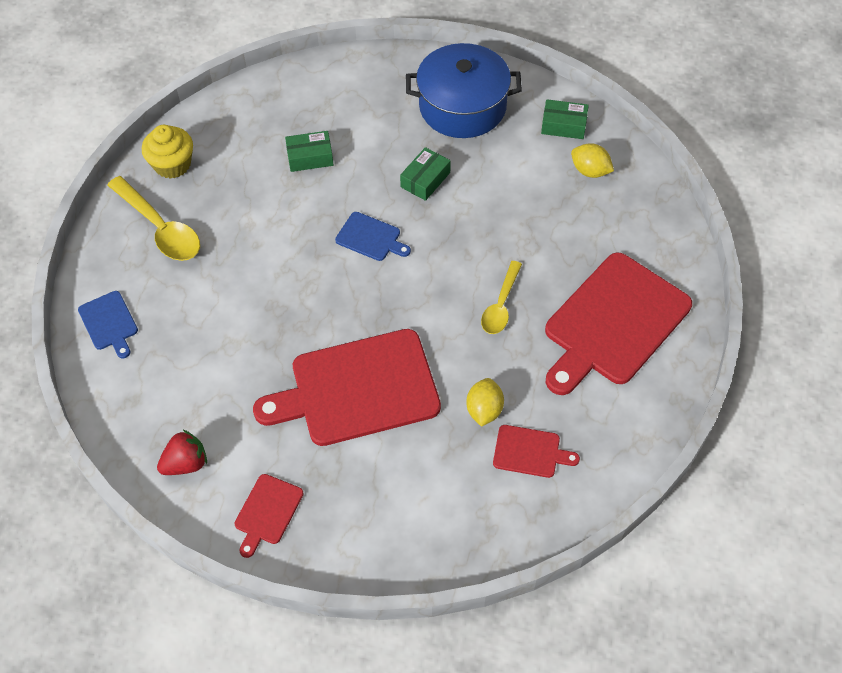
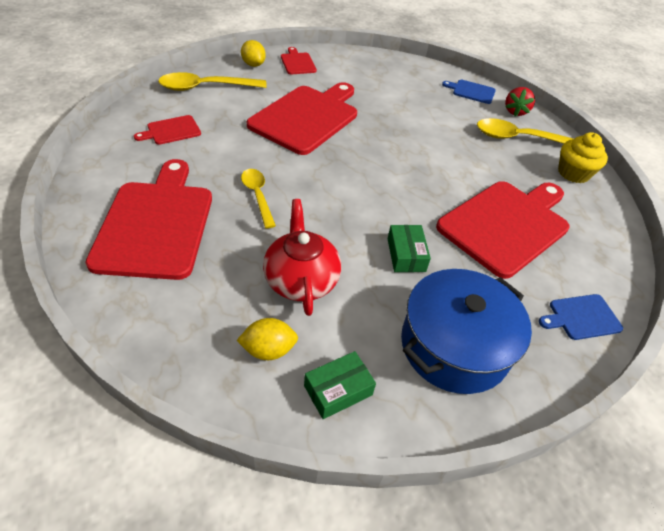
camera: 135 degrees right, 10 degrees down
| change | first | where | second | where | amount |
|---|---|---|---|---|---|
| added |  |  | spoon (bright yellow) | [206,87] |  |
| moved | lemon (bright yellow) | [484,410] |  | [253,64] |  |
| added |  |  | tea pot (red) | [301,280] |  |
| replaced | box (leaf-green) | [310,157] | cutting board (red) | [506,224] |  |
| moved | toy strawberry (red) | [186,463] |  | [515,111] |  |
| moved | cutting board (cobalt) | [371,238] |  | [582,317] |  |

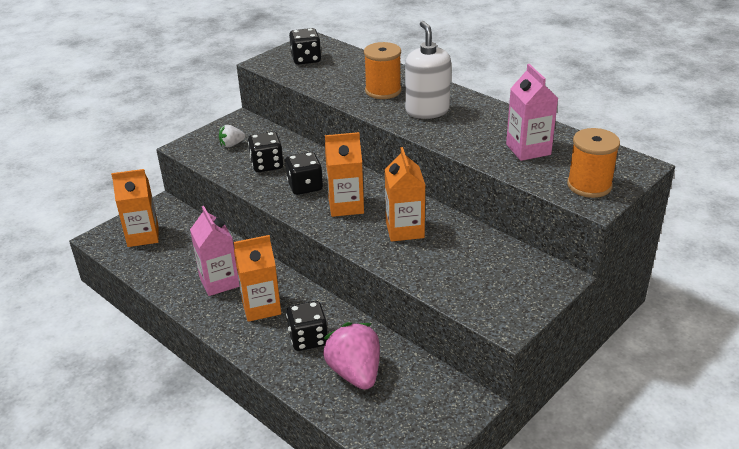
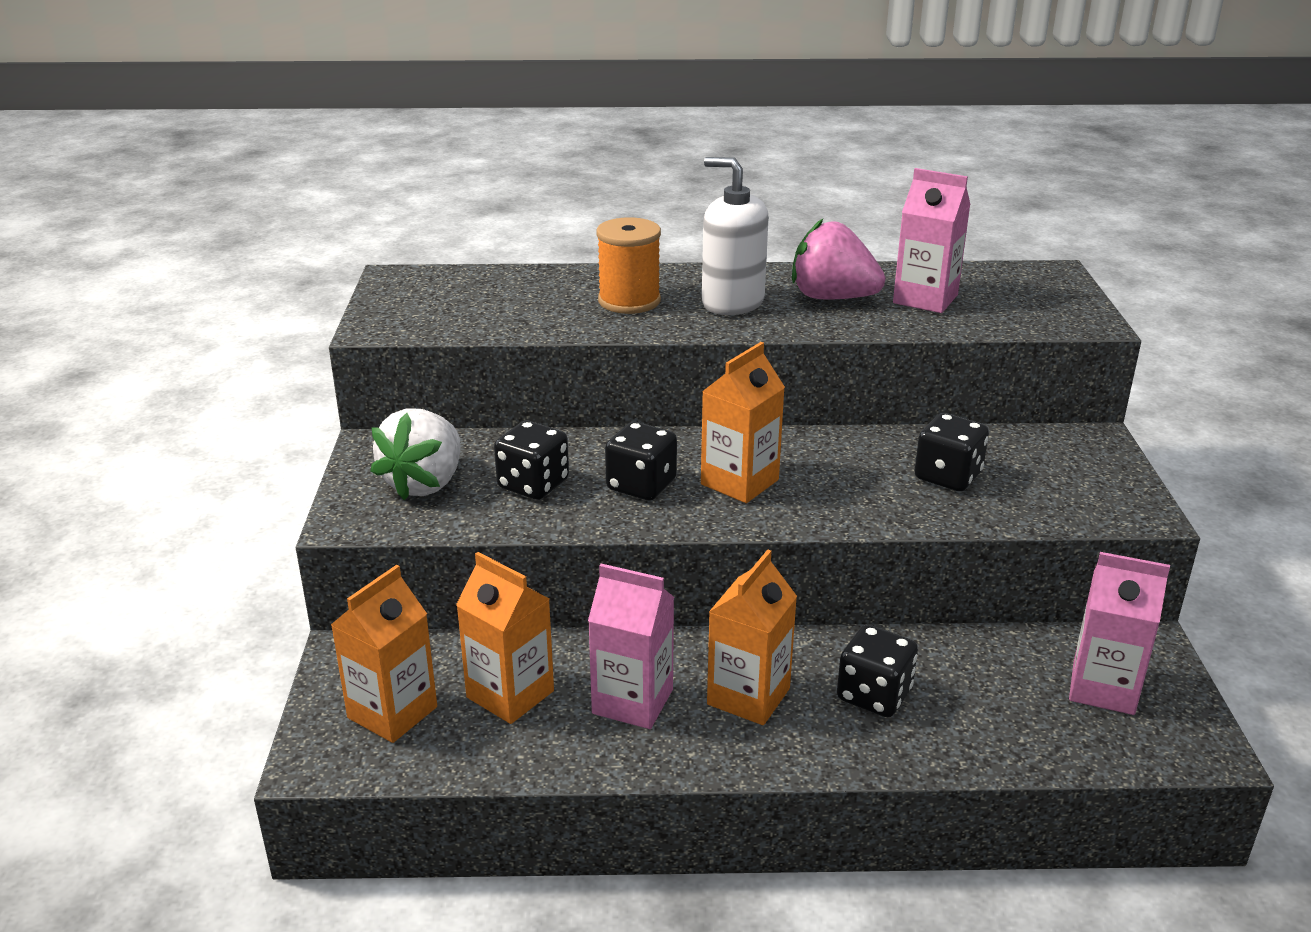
camera: 45 degrees left, 5 degrees down
| change | first | where | second | where | amount |
|---|---|---|---|---|---|
| resized | toy strawberry (white) | [232,144] |  | [425,483] | x1.97 |
| moved | juice carton (orange-coloured) | [404,230] |  | [510,694] |  |
| moved | toy strawberry (pink) | [355,373] |  | [832,298] |  |
| moved | die (jet-black) | [306,59] |  | [948,476] |  |
| added |  |  | juice carton (pink) | [1103,688] |  |
| removed | reel of thread (orange-coloured) | [589,185] |  |  |  |

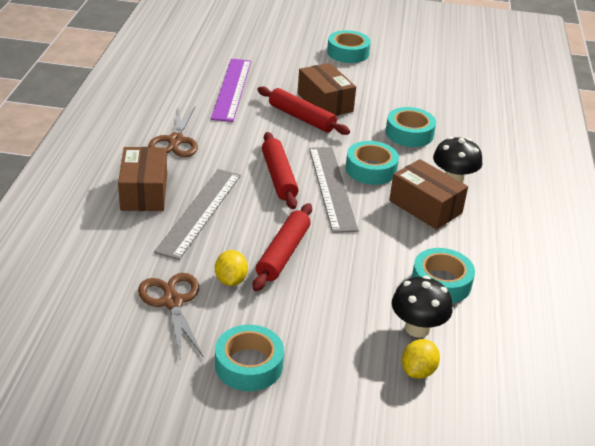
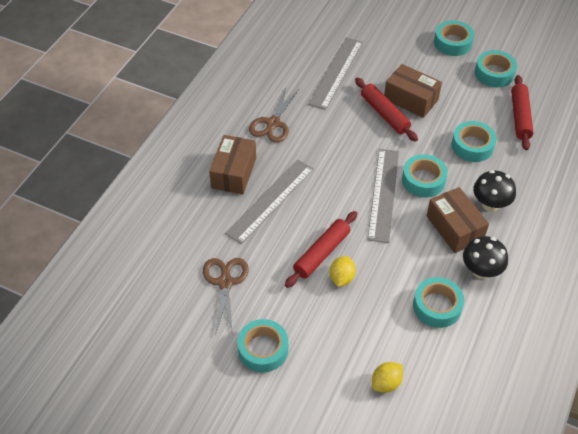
camera: 20 degrees right, 15 degrees up
| change | first | where | second | where | amount |
|---|---|---|---|---|---|
| recoloured | measuring stick (purple) | [232,89] | measuring stick (grey) | [336,72] |  |
| moved | lemon (bright yellow) | [231,280] |  | [342,278] |  |
| turned | box (russet) | [325,102] |  | [411,99] | 45 degrees counterclockwise |
| moved | toadstool (jet-black) | [417,328] |  | [481,271] |  |
| added |  |  | sticky tape (turquoise) | [494,73] |  |
| moved | rolling pin (red) | [278,177] |  | [520,117] |  |

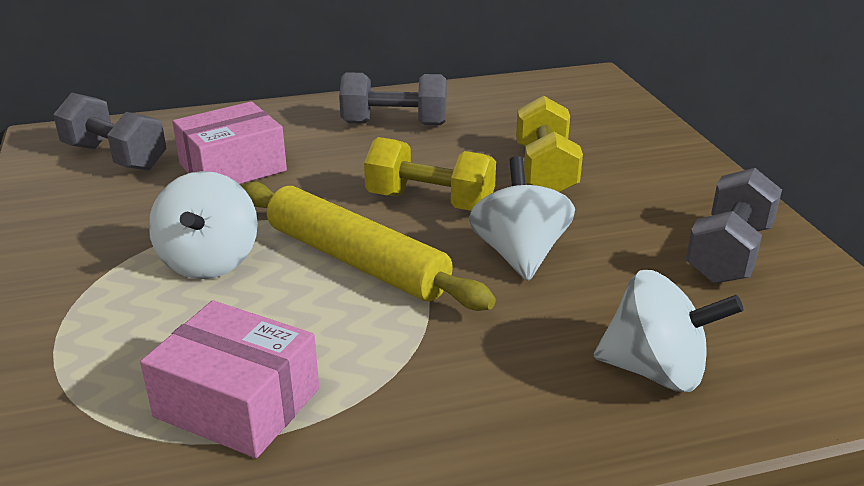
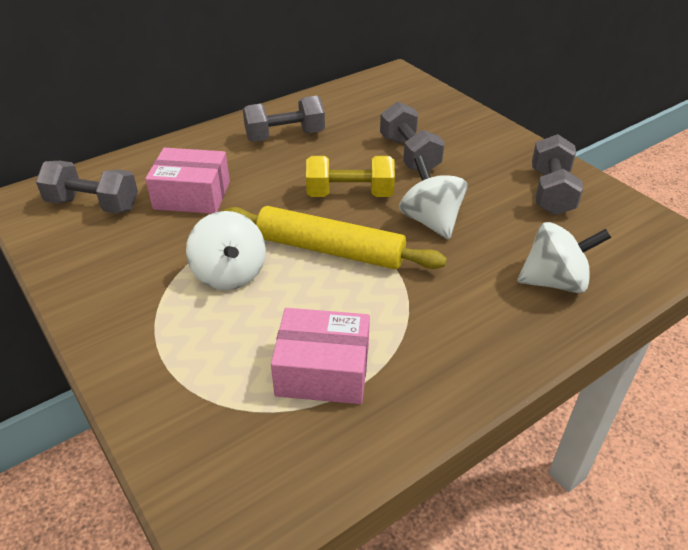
camera: 20 degrees left, 10 degrees up
| change | first | where | second | where | amount |
|---|---|---|---|---|---|
| turned | box (pink) | [233,167] |  | [192,195] | 60 degrees clockwise |
| recoloured | hand weight (bright yellow) | [545,171] | hand weight (grey) | [409,154] |  |

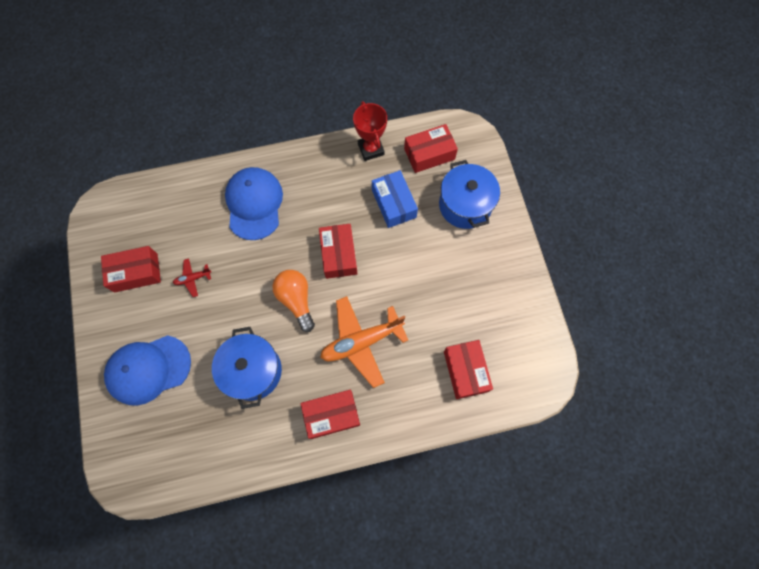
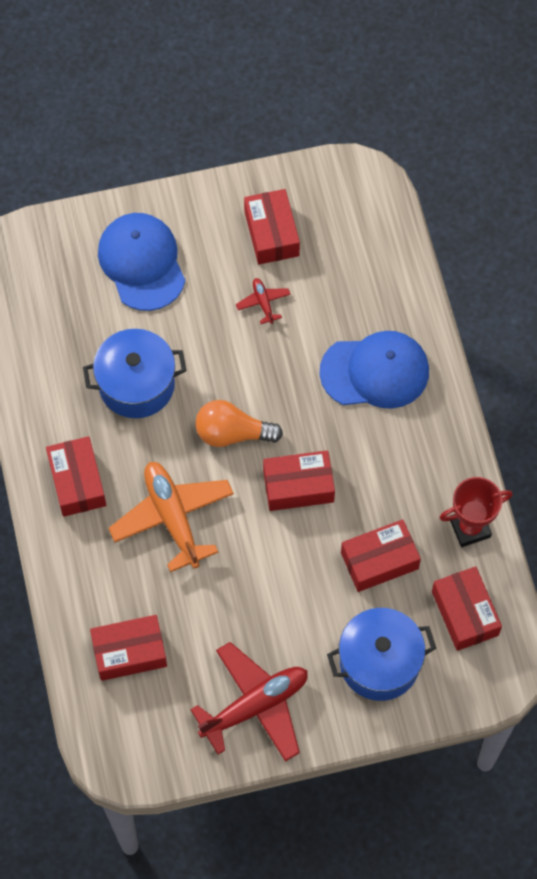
camera: 90 degrees right, 5 degrees down
| change | first | where | second | where | amount |
|---|---|---|---|---|---|
| added |  |  | toy plane (red) | [255,706] |  |
| turned | lightbulb (orange-coloured) | [296,300] |  | [232,433] | 150 degrees counterclockwise |
| recoloured | box (cobalt) | [394,204] | box (red) | [379,561] |  |

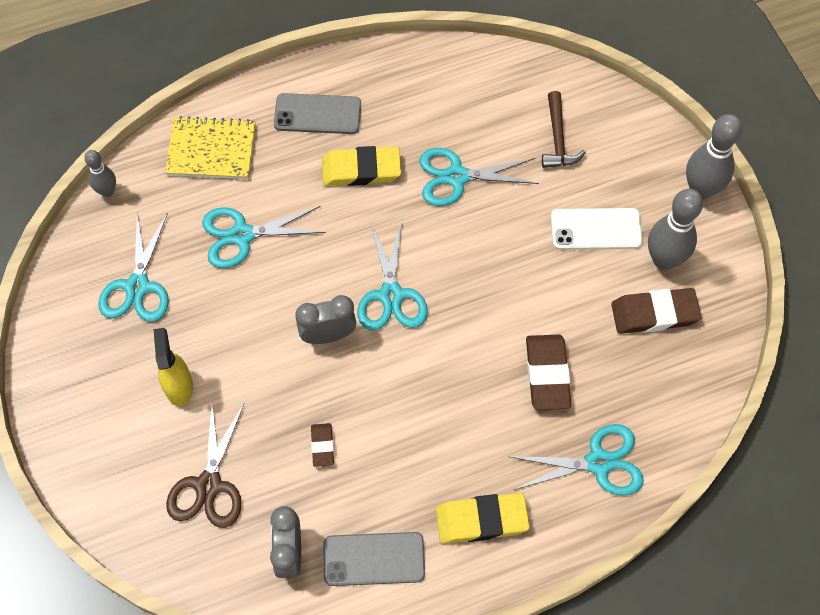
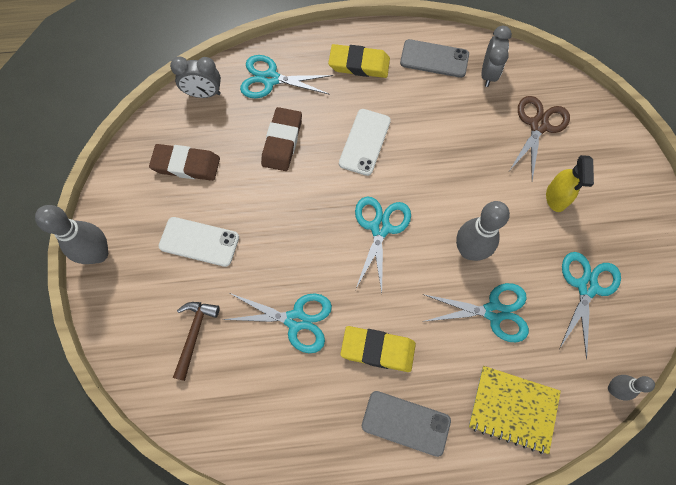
camera: 165 degrees left, 5 degrees up
| change | first | where | second | where | amount |
|---|---|---|---|---|---|
| moved | alarm clock (grey) | [328,335] |  | [203,94] |  |
| added |  |  | mobile phone (white) | [365,142] |  |
| moved | tenpin (grey) | [664,259] |  | [469,250] |  |
| removed | eraser (russet) | [322,446] |  |  |  |

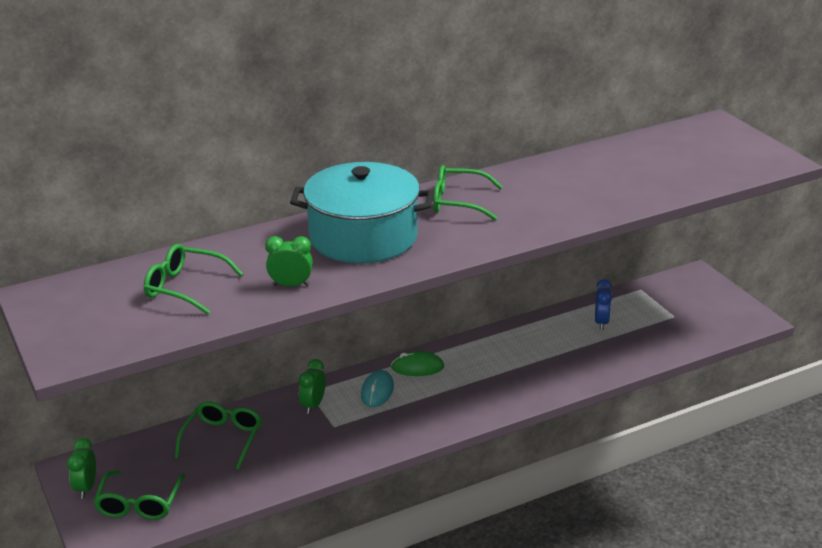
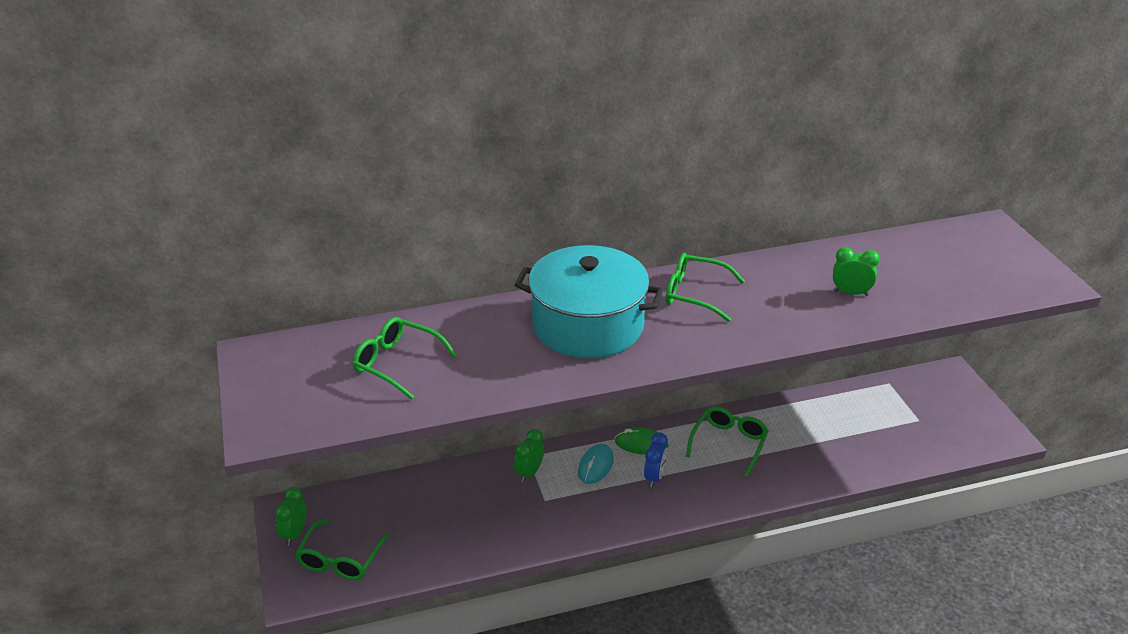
camera: 10 degrees right, 5 degrees up
| change | first | where | second | where | amount |
|---|---|---|---|---|---|
| moved | alarm clock (cobalt) | [601,322] |  | [654,477] |  |
| moved | glasses (leaf-green) | [223,439] |  | [729,443] |  |
| moved | alarm clock (leaf-green) | [291,285] |  | [850,293] |  |

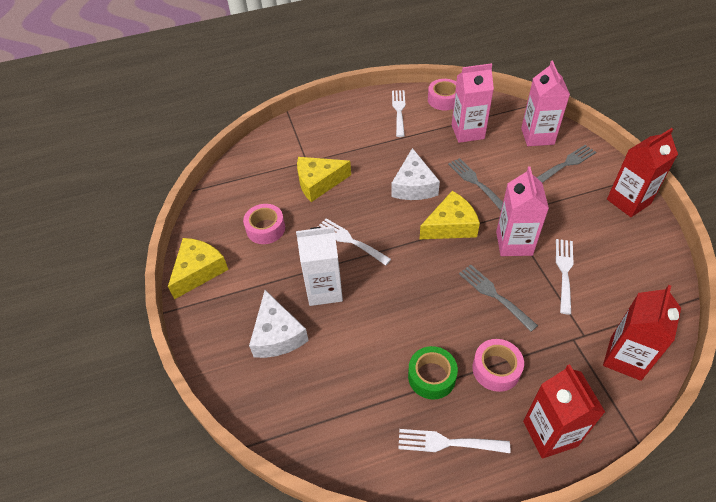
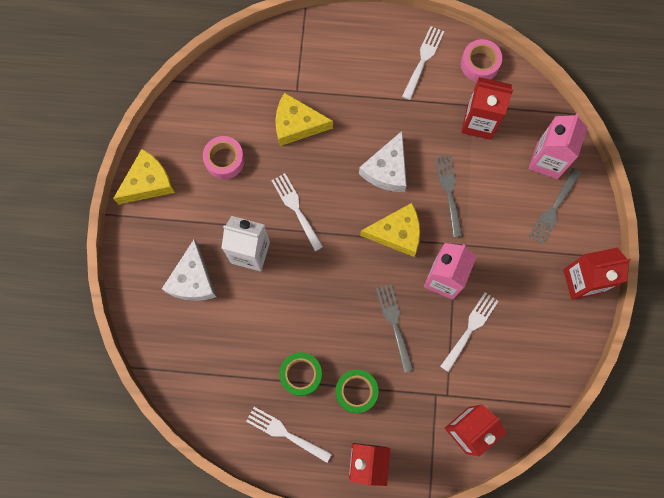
camera: 20 degrees right, 25 degrees up
| change | first | where | second | where | amount |
|---|---|---|---|---|---|
| recoloured | sticky tape (pink) | [496,369] | sticky tape (leaf-green) | [356,391] |  |
| recoloured | juice carton (pink) | [467,132] | juice carton (red) | [479,122] |  |
| turned | dinner fork (grey) | [566,164] |  | [553,209] | 135 degrees clockwise |

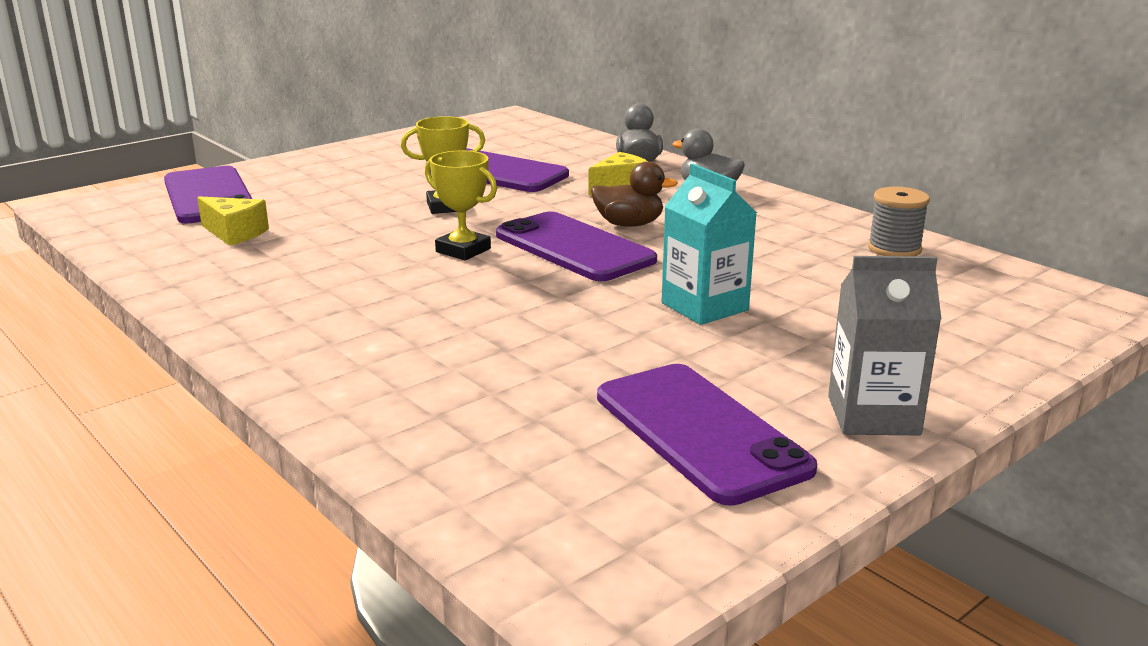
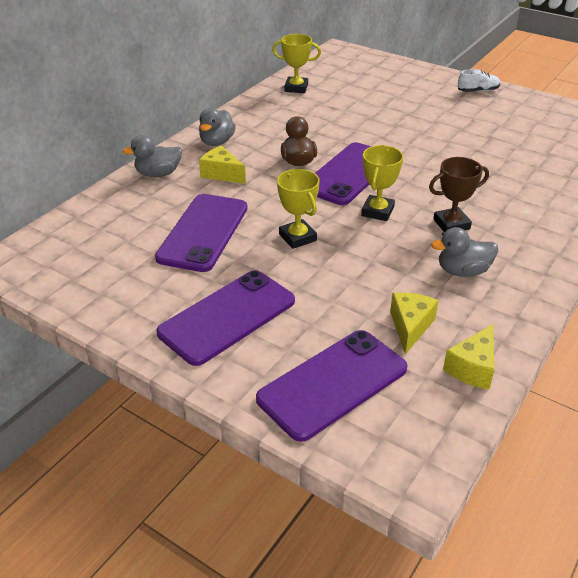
camera: 105 degrees left, 15 degrees up
| change | first | where | second | where | amount |
|---|---|---|---|---|---|
| moved | mobile phone (purple) | [699,432] |  | [227,317] |  |
| replaced | reel of thread (grey) | [894,249] | trophy (bright yellow) | [296,88] |  |
| added |  |  | trophy (russet) | [451,224] |  |
| added |  |  | rubber duck (grey) | [462,271] |  |
| added |  |  | cheese wedge (bright yellow) | [472,368] |  |
| replaced | juice carton (grey) | [873,415] | shoe (white) | [478,91] |  |
| removed | juice carton (turquoise) | [704,306] |  |  |  |

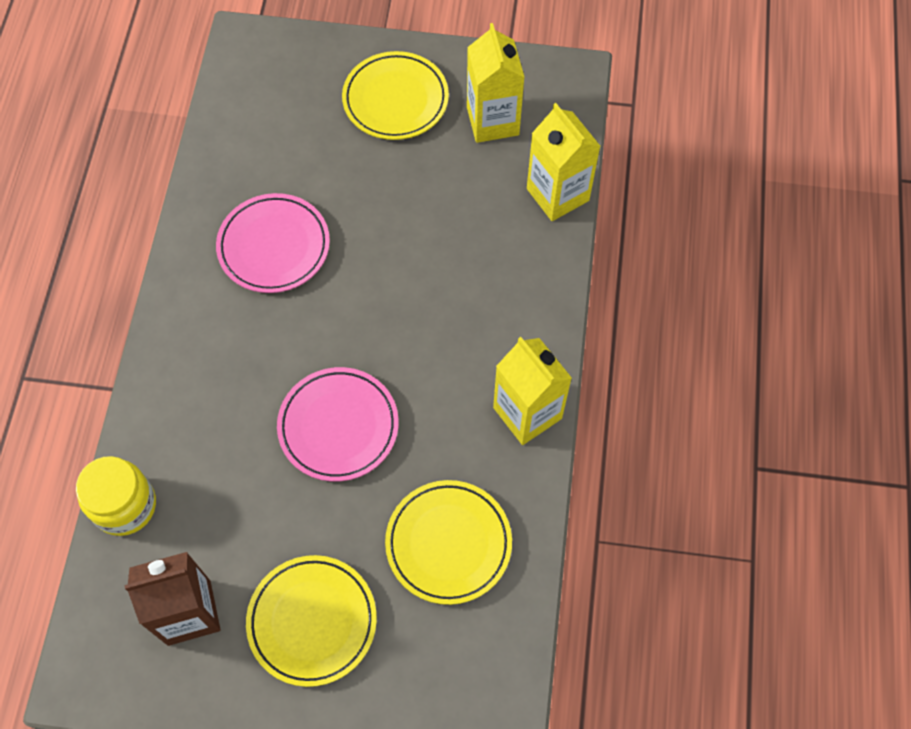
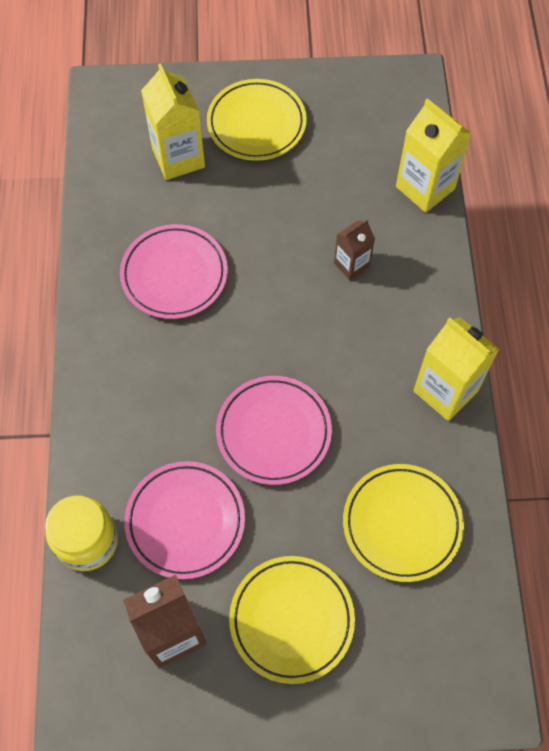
camera: 10 degrees left, 0 degrees up
| change | first | where | second | where | amount |
|---|---|---|---|---|---|
| added |  |  | plate (pink) | [185,521] |  |
| moved | juice carton (bright yellow) | [492,121] |  | [178,158] |  |
| added |  |  | juice carton (russet) | [351,265] |  |

